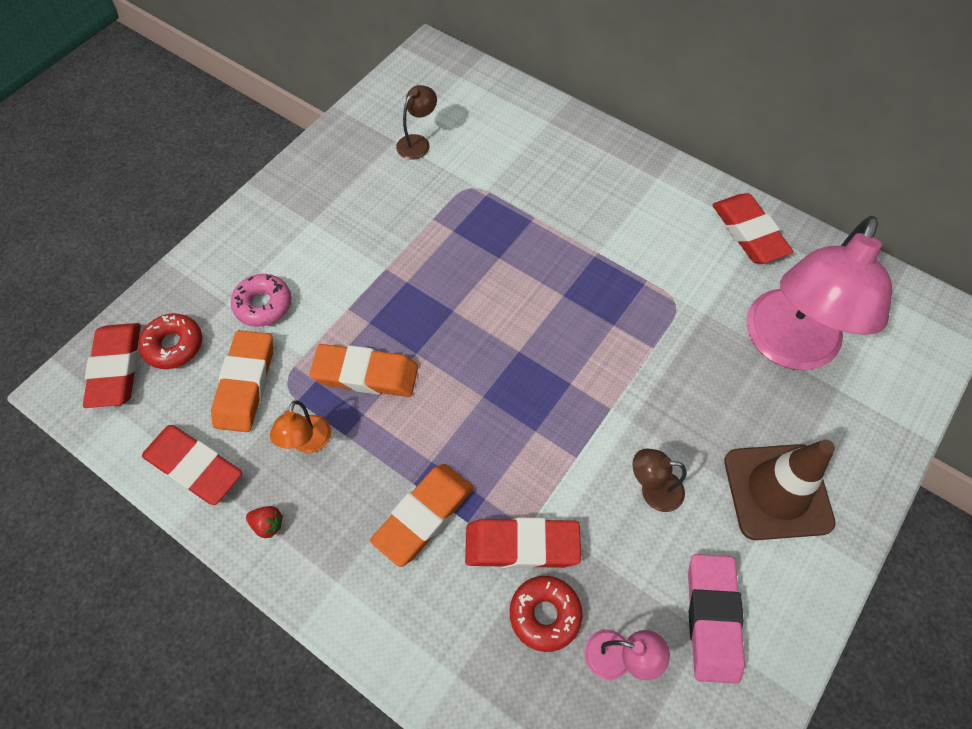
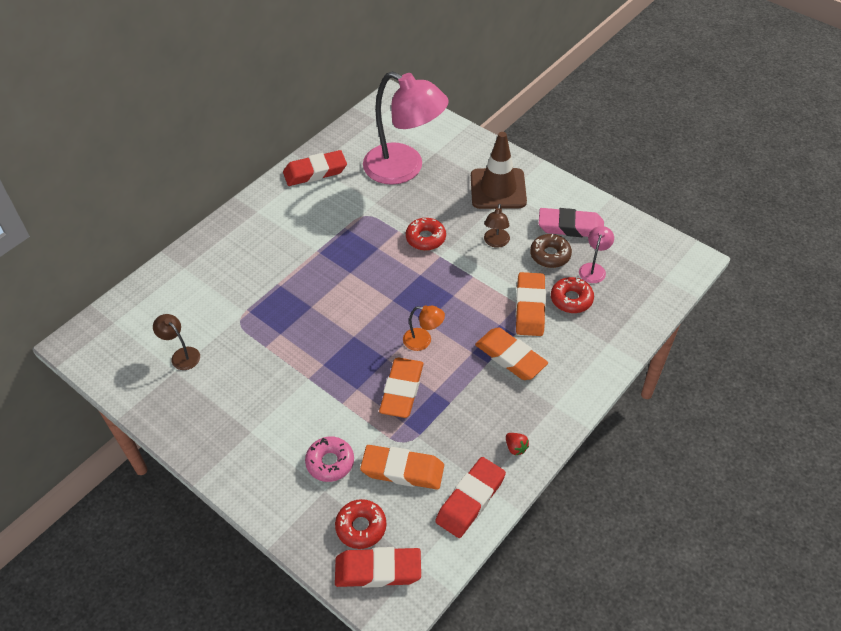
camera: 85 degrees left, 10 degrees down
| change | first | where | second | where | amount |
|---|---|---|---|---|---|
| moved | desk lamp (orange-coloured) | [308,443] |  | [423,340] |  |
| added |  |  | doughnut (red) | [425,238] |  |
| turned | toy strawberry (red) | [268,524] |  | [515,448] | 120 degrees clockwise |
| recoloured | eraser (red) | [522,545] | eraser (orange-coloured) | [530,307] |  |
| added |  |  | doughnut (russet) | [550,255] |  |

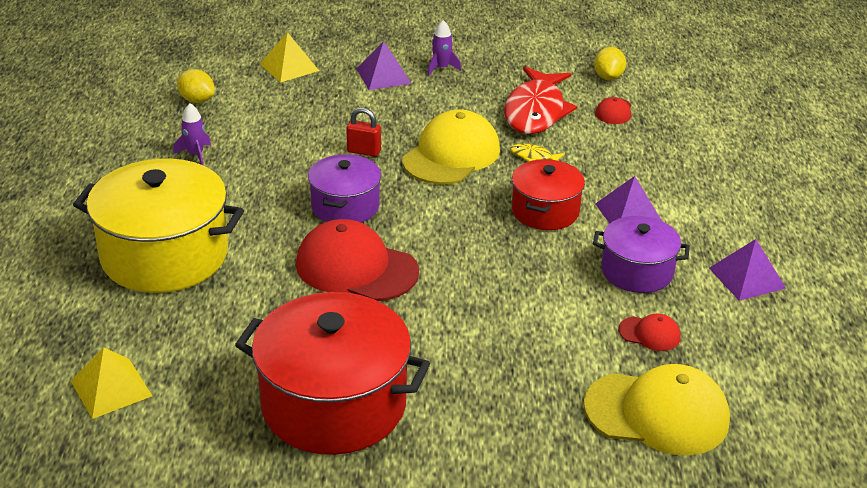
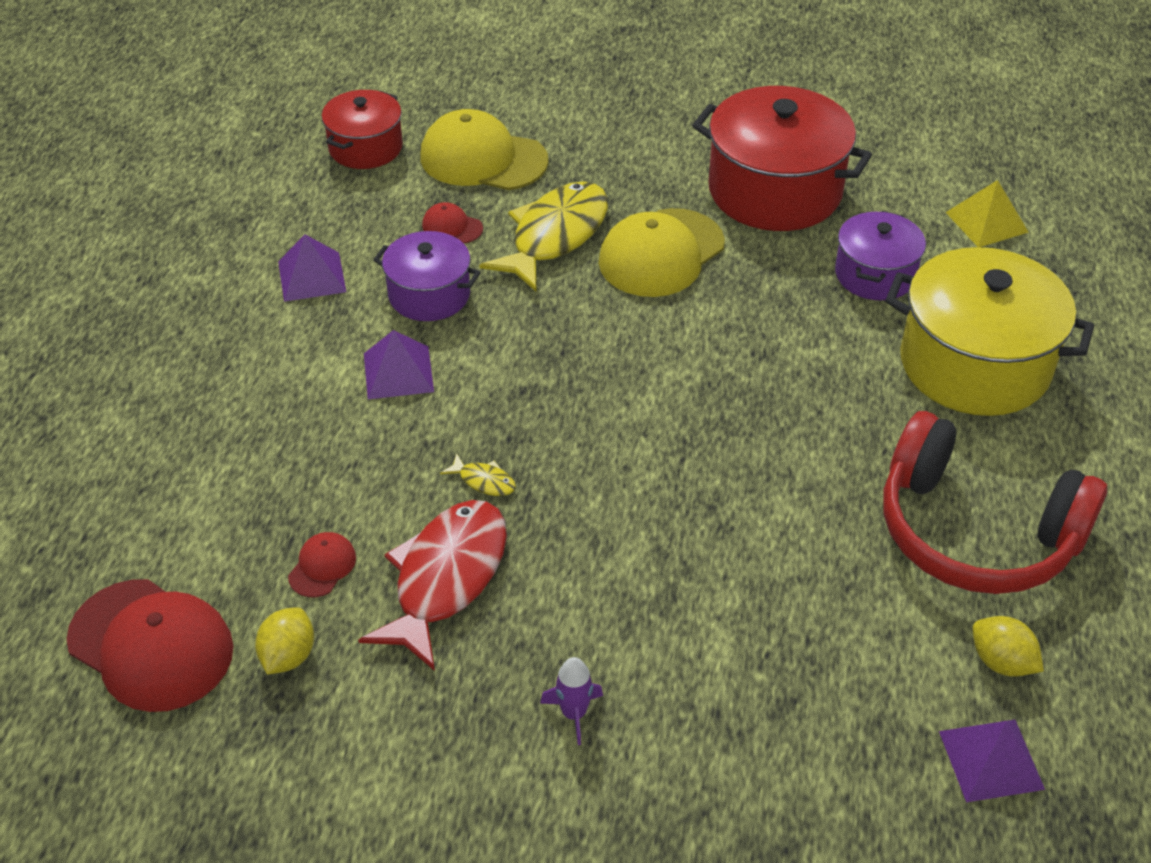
camera: 170 degrees left, 10 degrees up
| change | first | where | second | where | amount |
|---|---|---|---|---|---|
| moved | baseball cap (red) | [356,268] |  | [151,645] |  |
| moved | cooking pot (red) | [545,211] |  | [365,147] |  |
| added |  |  | toy fish (bright yellow) | [554,236] |  |
| moved | baseball cap (bright yellow) | [451,155] |  | [661,253] |  |
| moved | cooking pot (purple) | [345,206] |  | [875,274] |  |
| replaced | spaceship (purple) | [195,154] | over-ear headphones (red) | [975,532] |  |
| moved | solid pyramid (purple) | [383,76] |  | [991,759] |  |
| removed | solid pyramid (bright yellow) | [289,67] |  |  |  |
| removed | lock (red) | [364,151] |  |  |  |

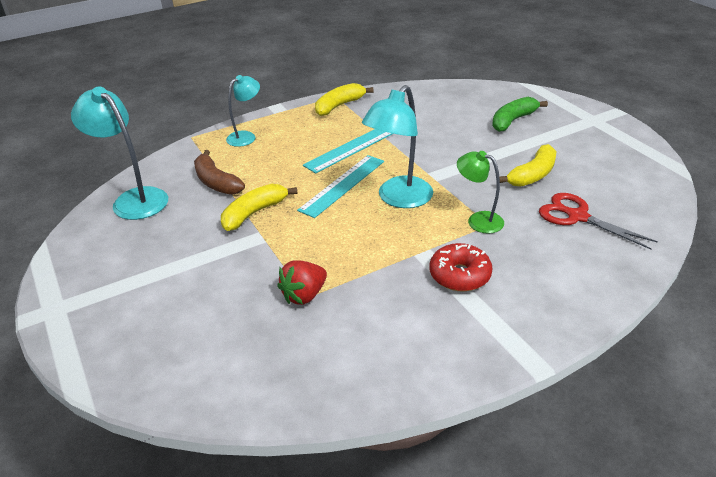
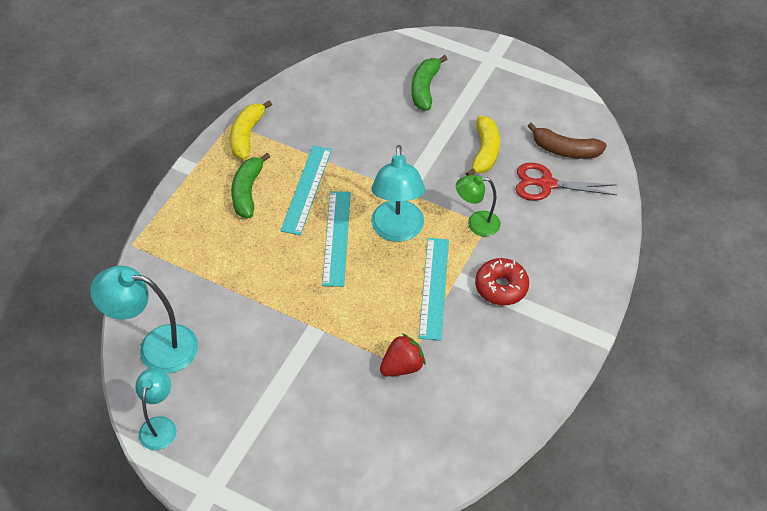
camera: 35 degrees left, 15 degrees up
| change | first | where | second | where | amount |
|---|---|---|---|---|---|
| moved | desk lamp (turquoise) | [246,136] |  | [160,425] |  |
| added |  |  | banana fruit (leaf-green) | [247,191] |  |
| turned | toy strawberry (red) | [304,295] |  | [402,366] | 135 degrees counterclockwise |
| added |  |  | measuring stick (turquoise) | [434,287] |  |
| moved | banana fruit (russet) | [216,182] |  | [565,150] |  |
| removed | banana fruit (bright yellow) | [254,213] |  |  |  |

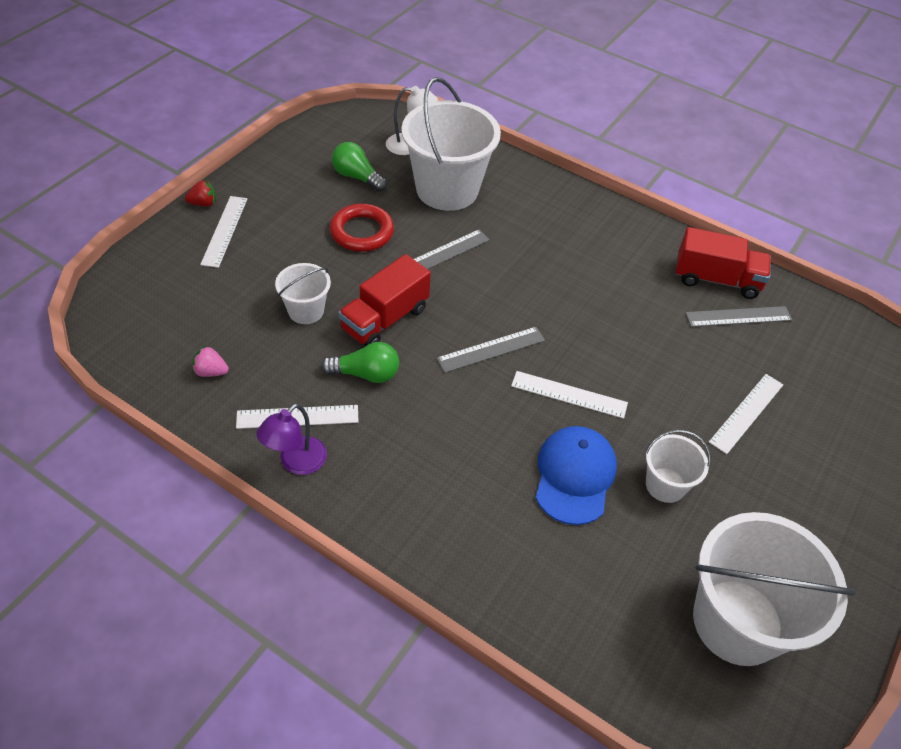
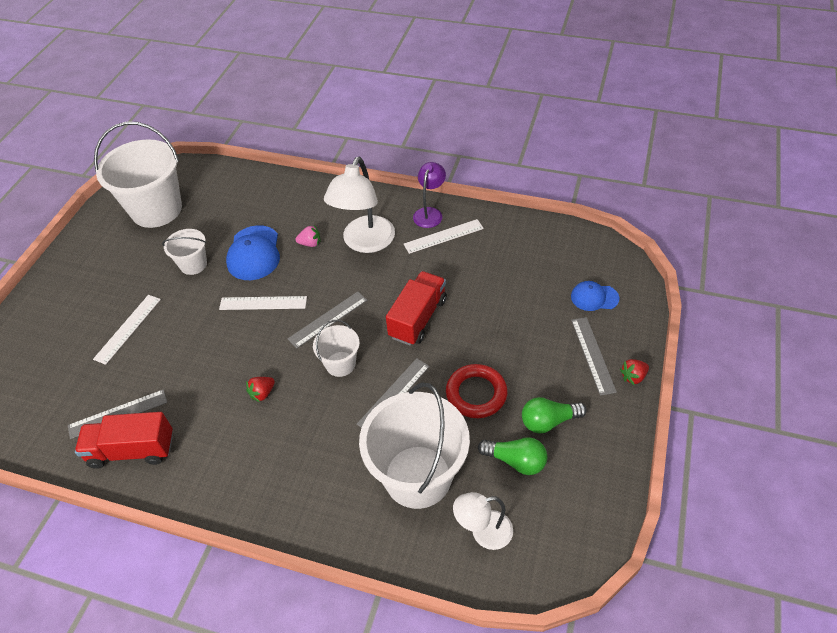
camera: 170 degrees right, 0 degrees up
| change | first | where | second | where | amount |
|---|---|---|---|---|---|
| added |  |  | toy strawberry (red) | [262,393] |  |
| moved | toy strawberry (pink) | [211,372] |  | [310,243] |  |
| moved | bucket (white) | [306,311] |  | [340,364] |  |
| added |  |  | desk lamp (white) | [365,243] |  |
| moved | lightbulb (leaf-green) | [366,374] |  | [548,421] |  |
| added |  |  | baseball cap (cobalt) | [594,297] |  |
| recoloured | measuring stick (white) | [224,231] | measuring stick (grey) | [593,355] |  |

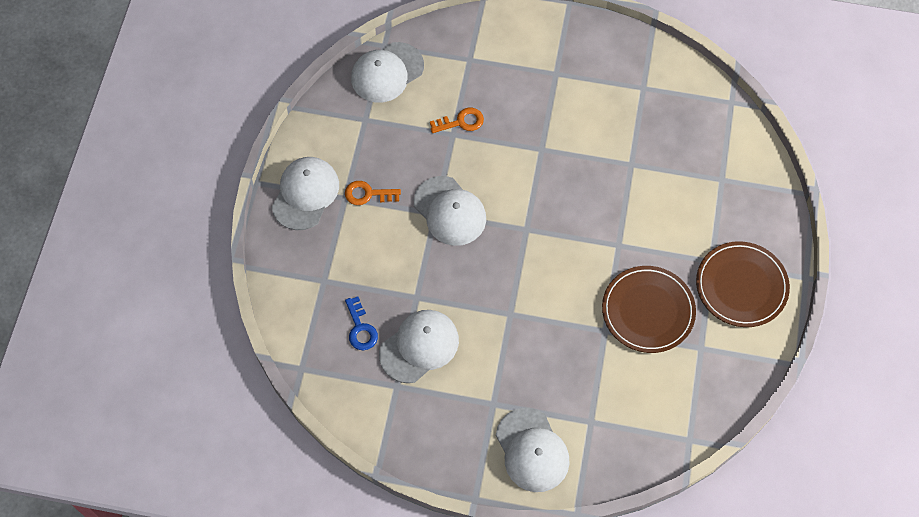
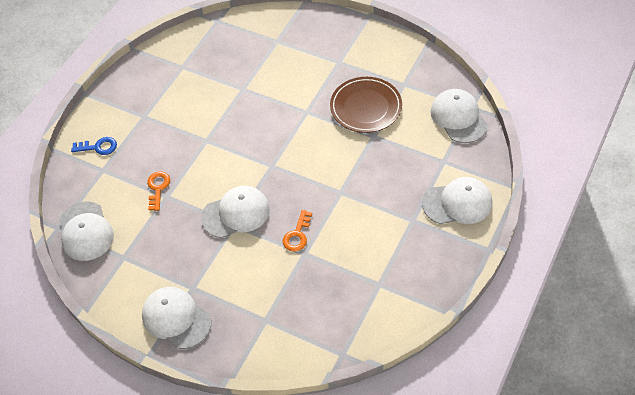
camera: 70 degrees left, 10 degrees down
| change | first | where | second | where | amount |
|---|---|---|---|---|---|
| moved | latchkey (cobalt) | [360,328] |  | [98,147] |  |
| moved | latchkey (orange-coloured) | [368,194] |  | [297,235] |  |
| moved | baseball cap (white) | [419,347] |  | [458,117] |  |
| removed | plate (russet) | [741,286] |  |  |  |

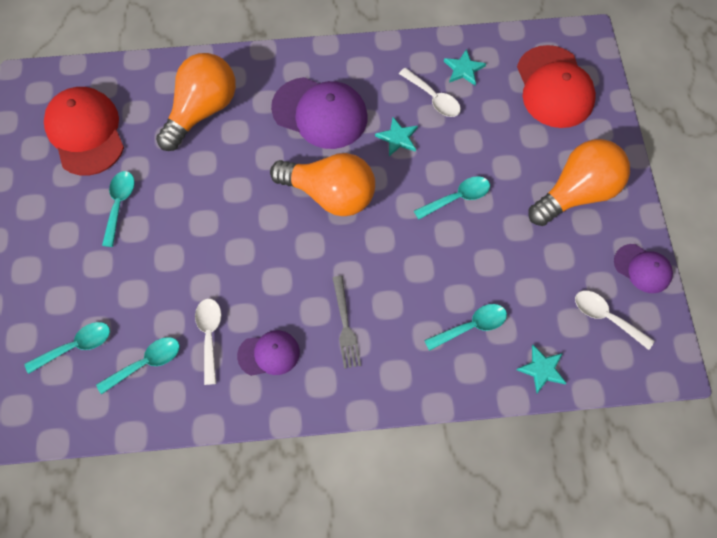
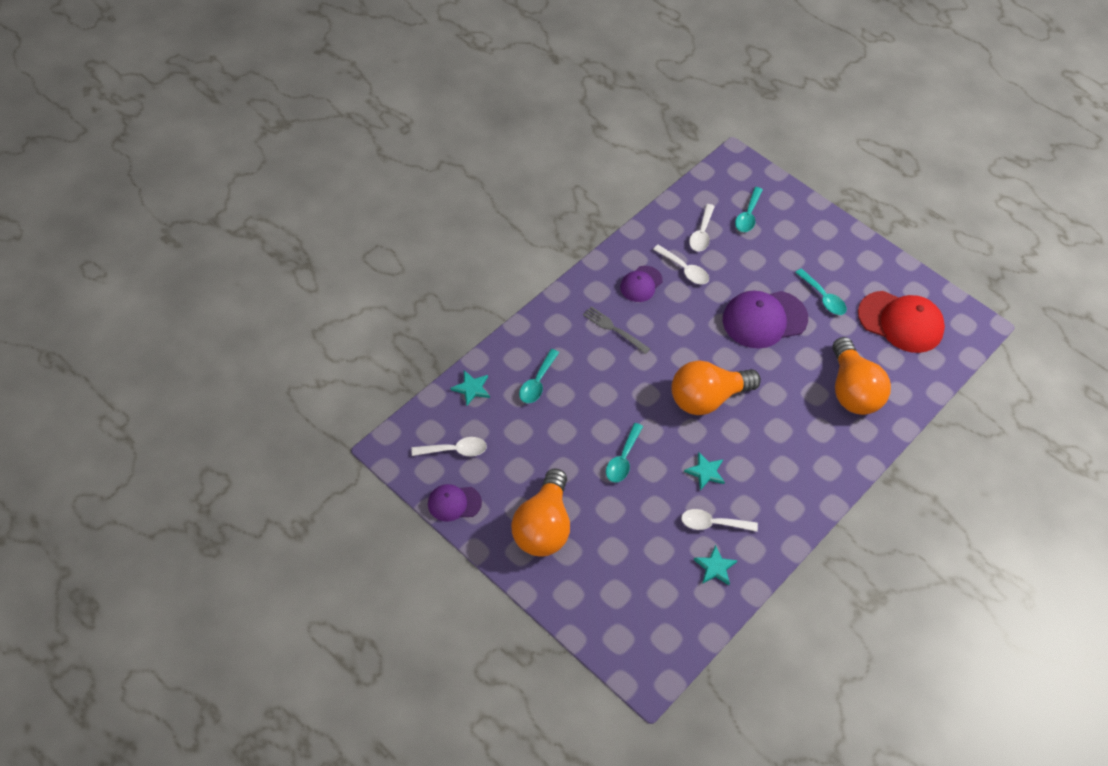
camera: 135 degrees right, 10 degrees down
| change | first | where | second | where | amount |
|---|---|---|---|---|---|
| recoloured | spoon (turquoise) | [146,363] | spoon (white) | [701,234] |  |
| moved | baseball cap (purple) | [320,113] |  | [764,319] |  |
| removed | baseball cap (red) | [554,87] |  |  |  |

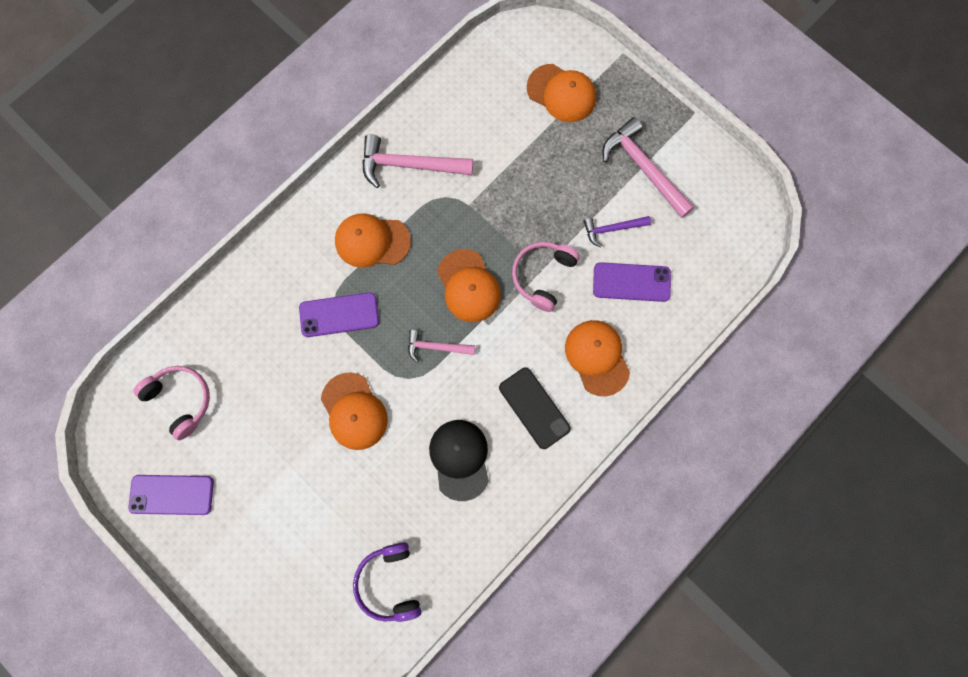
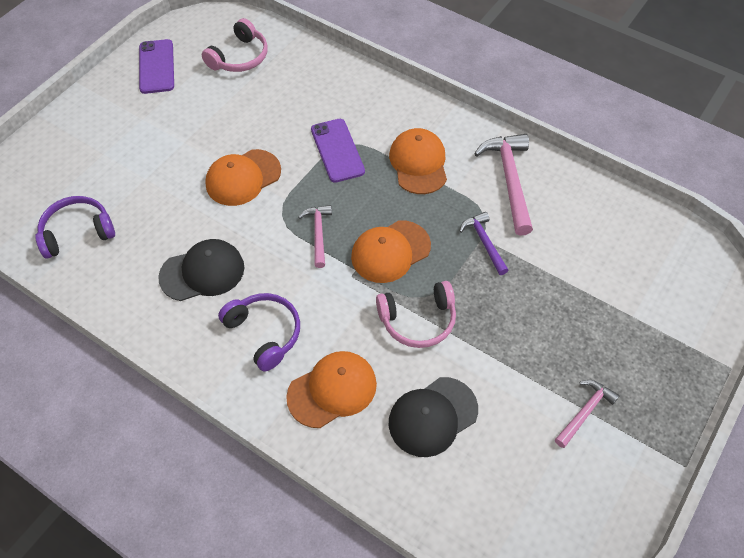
camera: 80 degrees right, 20 degrees down
| change | first | where | second | where | amount |
|---|---|---|---|---|---|
| replaced | mobile phone (jet-black) | [534,408] | over-ear headphones (purple) | [264,333] |  |
| turned | over-ear headphones (pink) | [543,276] |  | [418,320] | 150 degrees clockwise |
| replaced | mobile phone (purple) | [631,282] | baseball cap (jet-black) | [432,416] |  |
| moved | carpenter's hammer (purple) | [612,229] |  | [484,242] |  |
| resized | carpenter's hammer (pink) | [643,168] |  | [584,412] | x0.58 |
| removed | baseball cap (orange-coloured) | [561,93] |  |  |  |

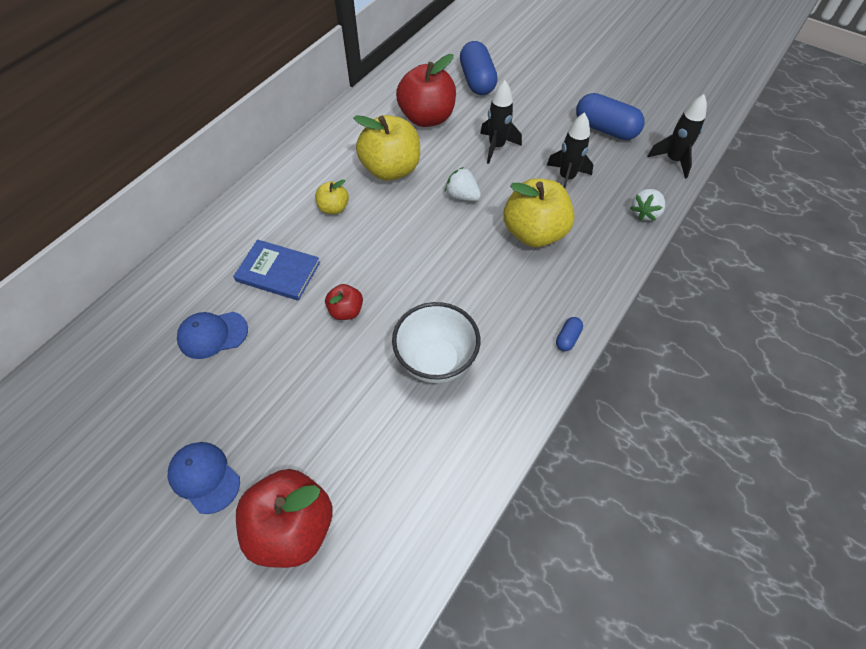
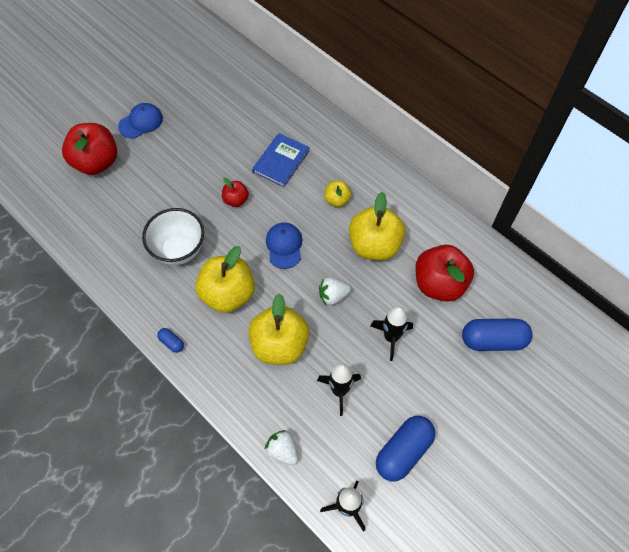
camera: 100 degrees right, 5 degrees up
| change | first | where | second | where | amount |
|---|---|---|---|---|---|
| added |  |  | toy apple (bright yellow) | [228,294] |  |
| moved | baseball cap (cobalt) | [212,334] |  | [284,246] |  |
| turned | toy strawberry (white) | [462,196] |  | [333,296] | 150 degrees counterclockwise |

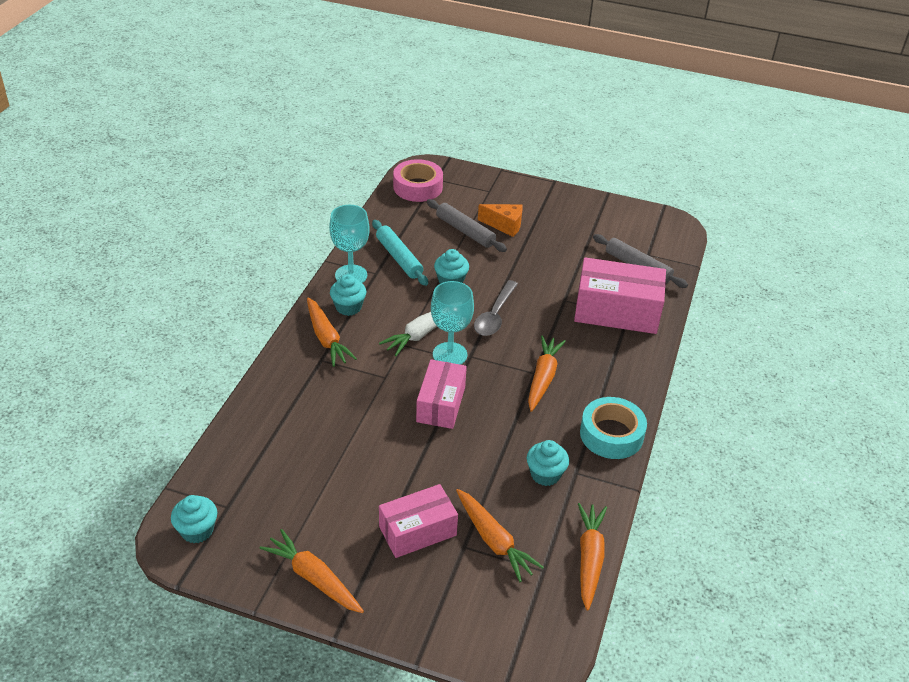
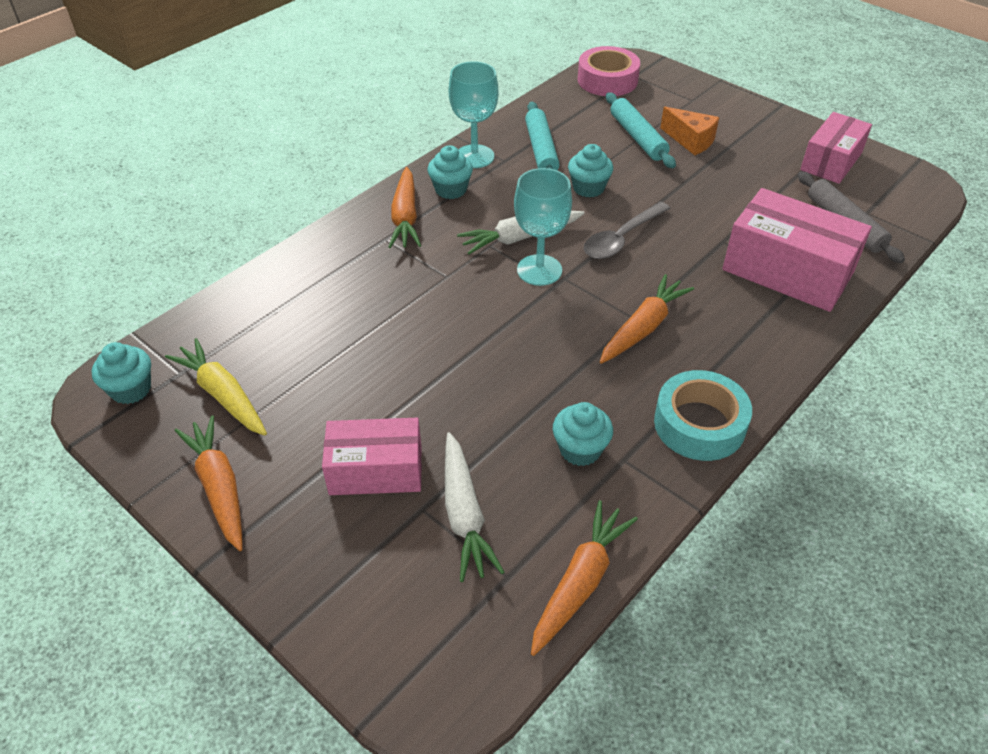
camera: 25 degrees right, 5 degrees up
| change | first | where | second | where | amount |
|---|---|---|---|---|---|
| added |  |  | toy carrot (bright yellow) | [223,395] |  |
| recoloured | toy carrot (orange-coloured) | [494,540] | toy carrot (white) | [464,514] |  |
| recoloured | rolling pin (grey) | [465,231] | rolling pin (turquoise) | [638,137] |  |
| moved | box (pink) | [441,404] |  | [831,161] |  |

